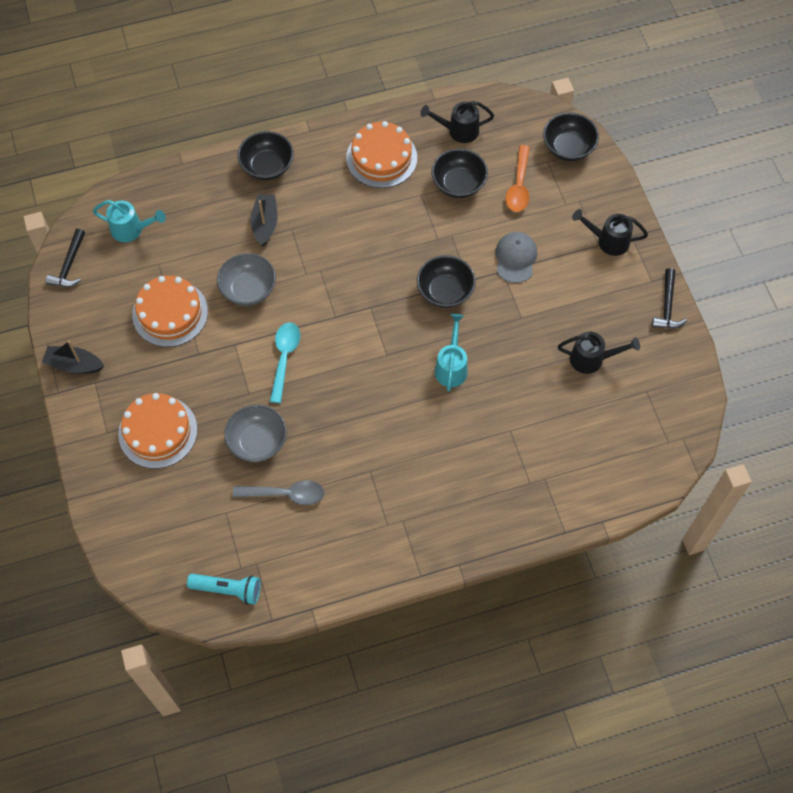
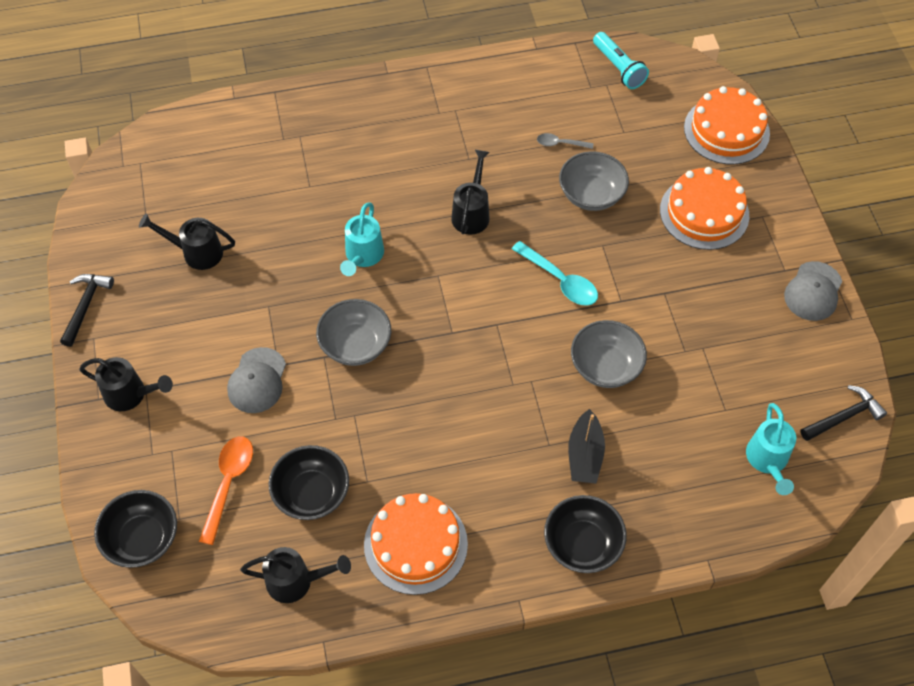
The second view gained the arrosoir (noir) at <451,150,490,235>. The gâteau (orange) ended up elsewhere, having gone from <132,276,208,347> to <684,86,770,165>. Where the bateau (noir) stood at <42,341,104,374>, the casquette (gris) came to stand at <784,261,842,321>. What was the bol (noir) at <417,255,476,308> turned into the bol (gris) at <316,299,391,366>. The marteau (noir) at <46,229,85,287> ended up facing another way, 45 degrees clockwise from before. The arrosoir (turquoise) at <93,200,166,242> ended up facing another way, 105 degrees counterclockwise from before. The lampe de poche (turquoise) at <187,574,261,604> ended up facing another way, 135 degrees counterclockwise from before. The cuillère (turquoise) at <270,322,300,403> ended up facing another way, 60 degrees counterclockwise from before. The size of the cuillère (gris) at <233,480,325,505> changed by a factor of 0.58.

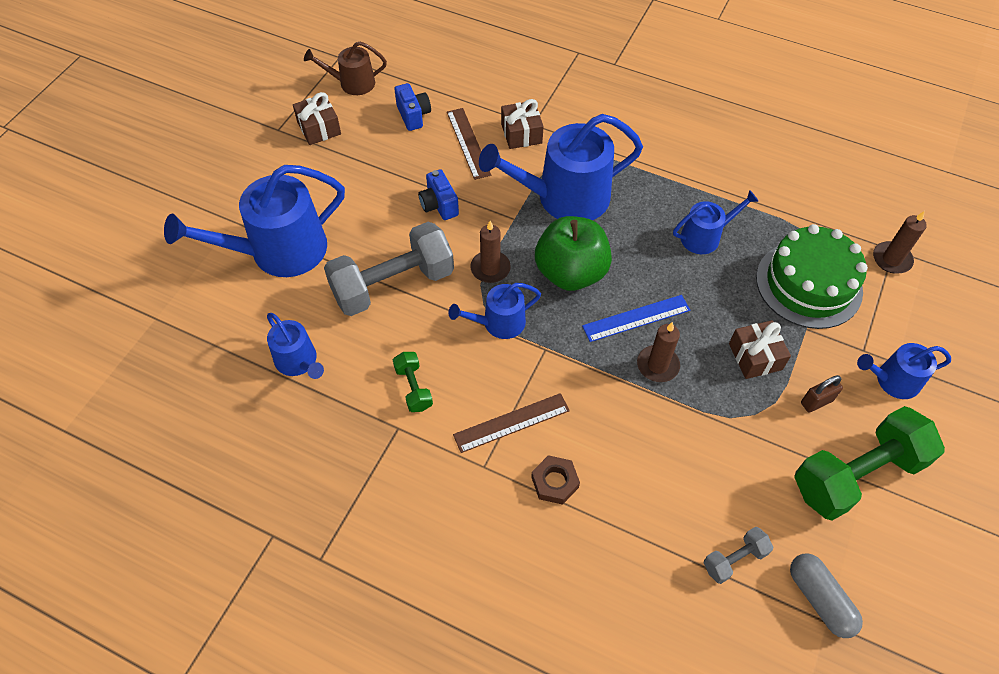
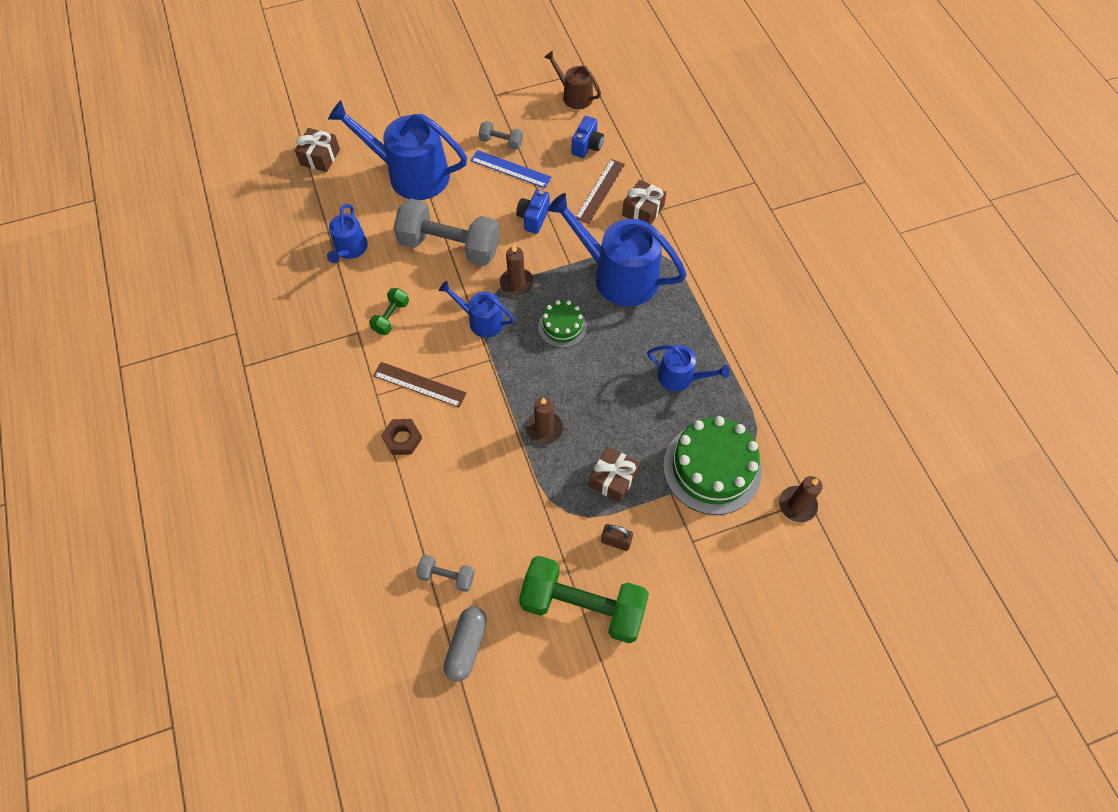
The second view lost the arrosoir (bleu) at <857,343,951,399>. The second view gained the haltère (gris) at <479,121,523,150>. The cadeau (marron) ended up elsewhere, having gone from <293,92,341,145> to <295,128,340,172>. The règle (bleu) ended up elsewhere, having gone from <582,295,690,342> to <470,150,552,188>. Where the pomme (vert) stood at <535,216,612,291>, the gâteau (vert) came to stand at <538,300,587,348>.

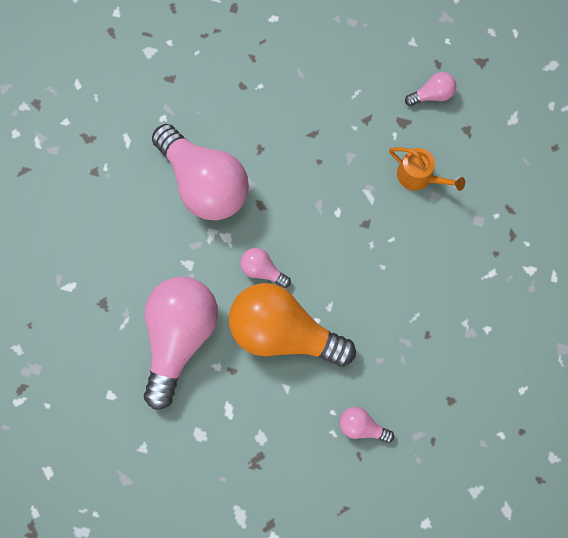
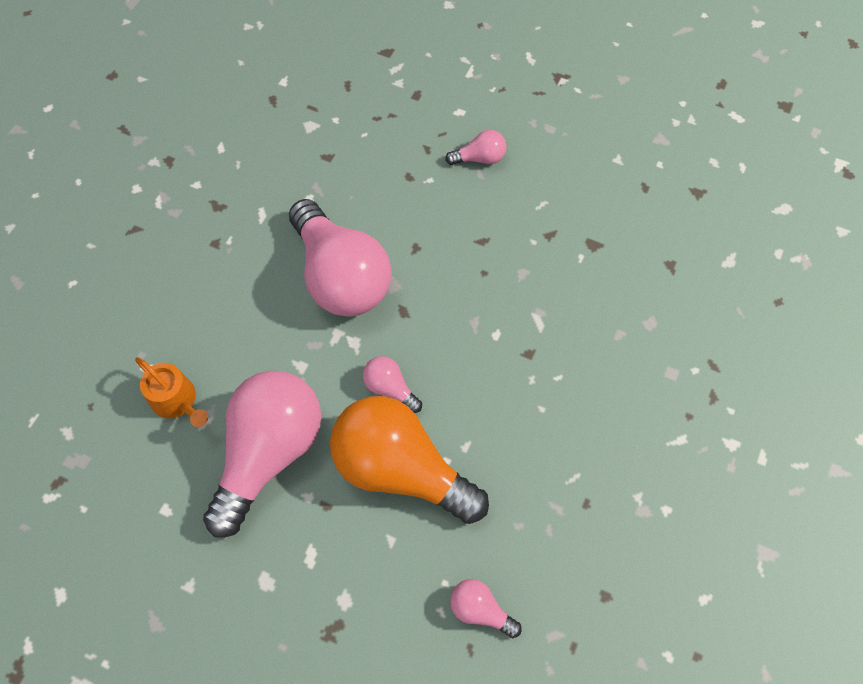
The arrosoir (orange) ended up elsewhere, having gone from <389,147,465,191> to <135,357,208,427>. The ampoule (rose) ended up elsewhere, having gone from <405,72,456,106> to <445,130,507,165>.

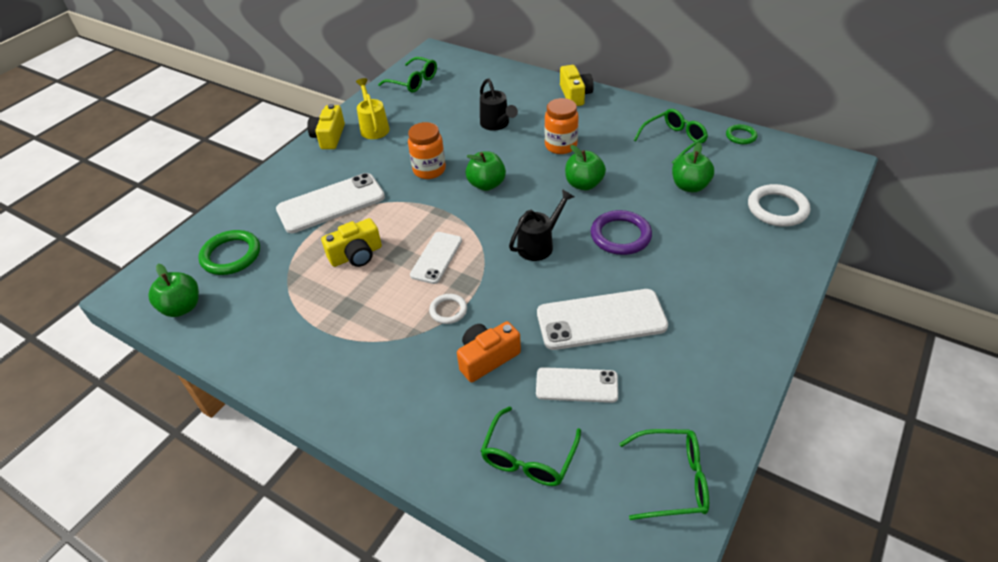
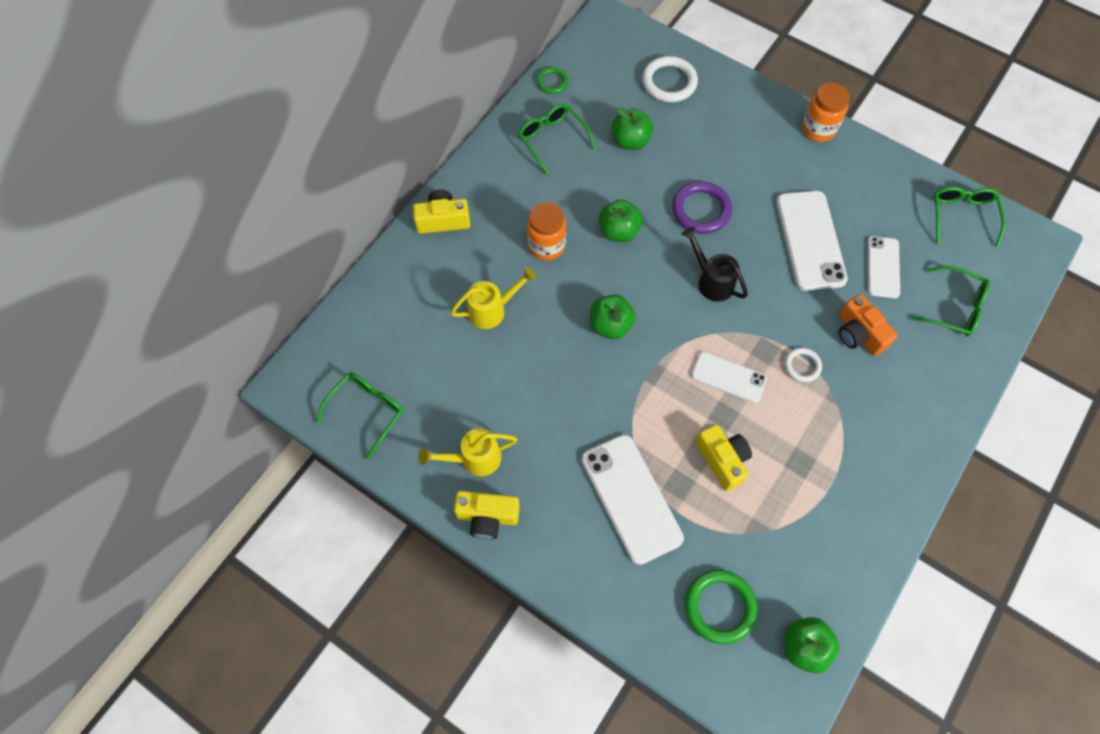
The bocal (orange) ended up elsewhere, having gone from <408,122,446,179> to <802,83,850,142>. What was the arrosoir (noir) at <480,78,518,131> turned into the arrosoir (jaune) at <450,267,536,329>.

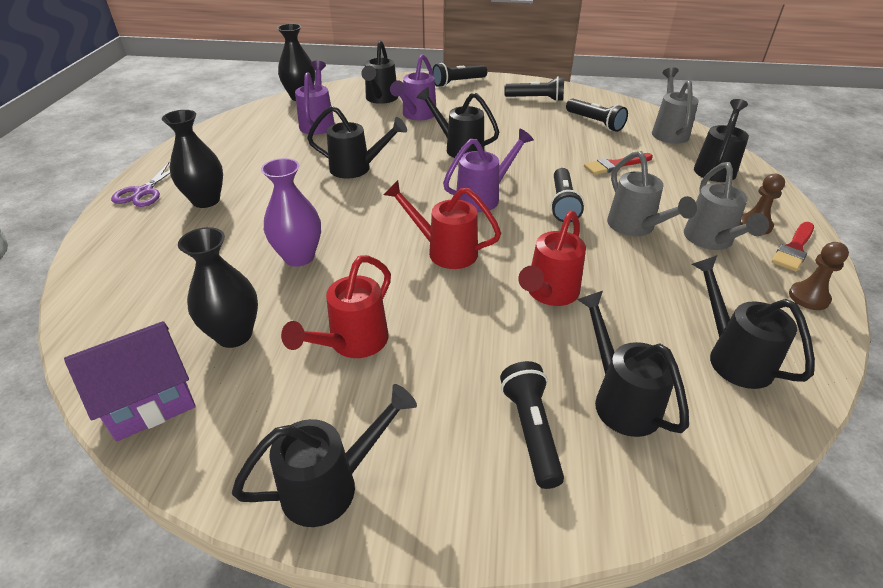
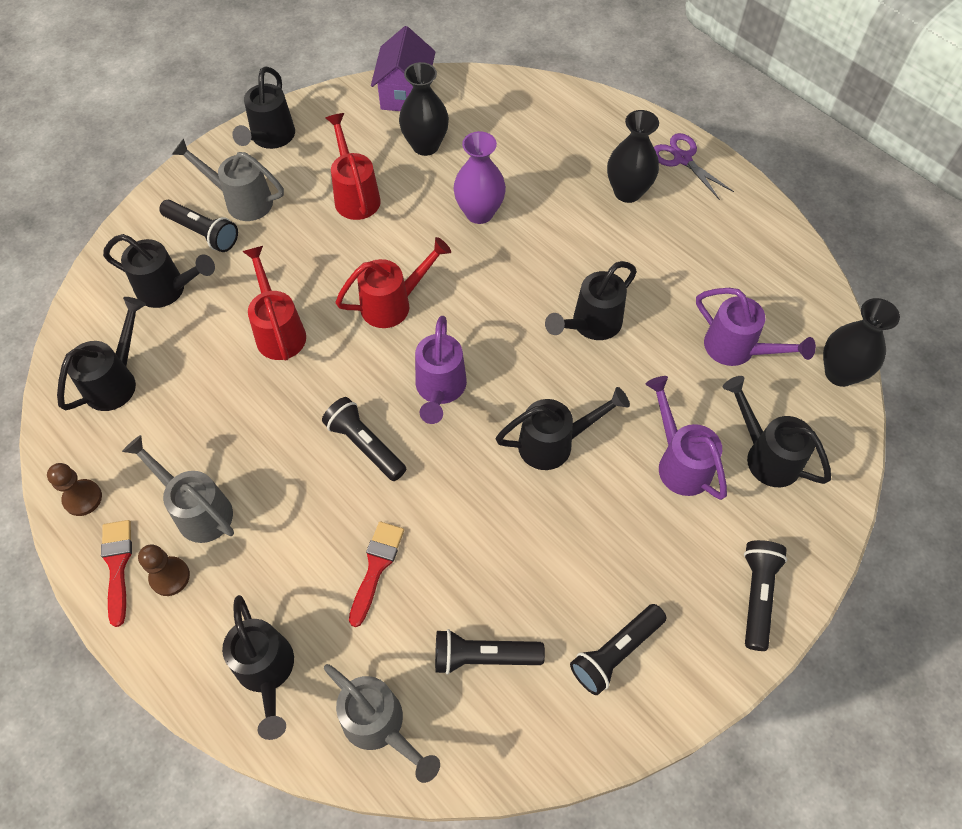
The arrosoir (gris) ended up elsewhere, having gone from <607,151,697,236> to <172,138,284,221>. The arrosoir (noir) at <692,255,815,389> ended up facing another way, 75 degrees counterclockwise from before.

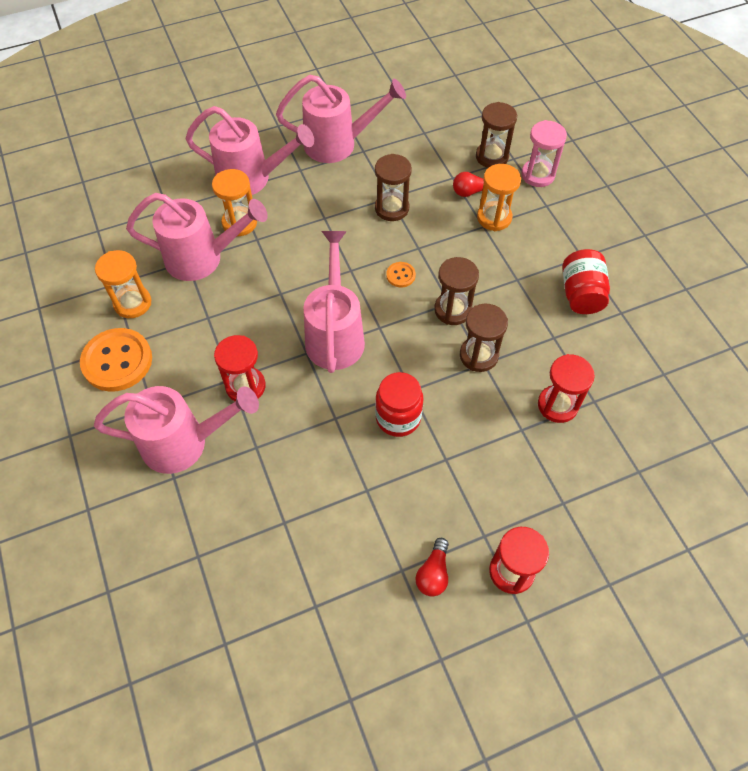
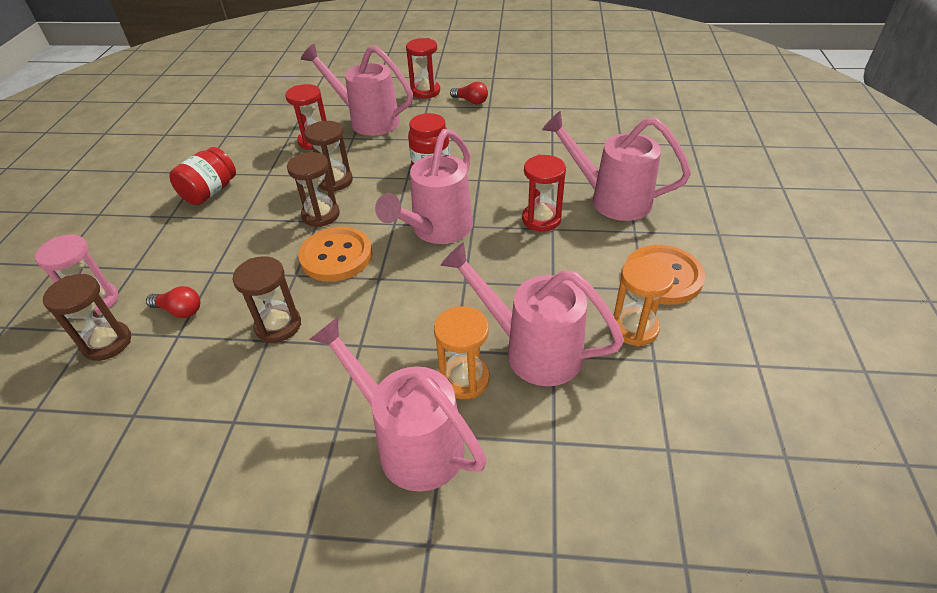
The second view lost the sablier (orange) at <477,164,521,231>. The arrosoir (rose) ended up elsewhere, having gone from <276,75,406,163> to <301,44,413,136>. The ampoule (rouge) at <416,538,449,597> ended up facing another way, 75 degrees clockwise from before. The size of the bouton (orange) at <386,262,416,287> changed by a factor of 2.20.

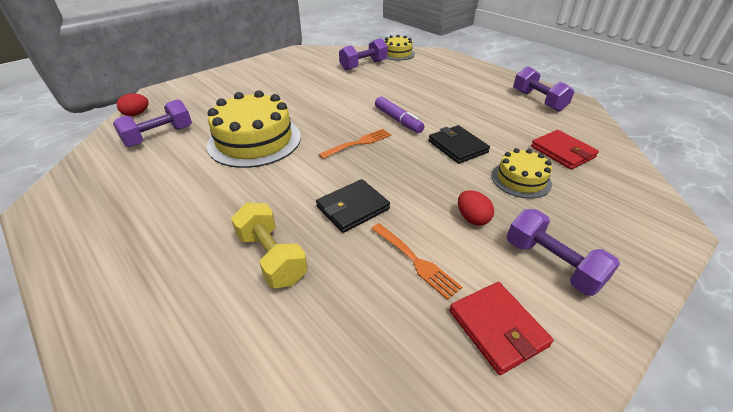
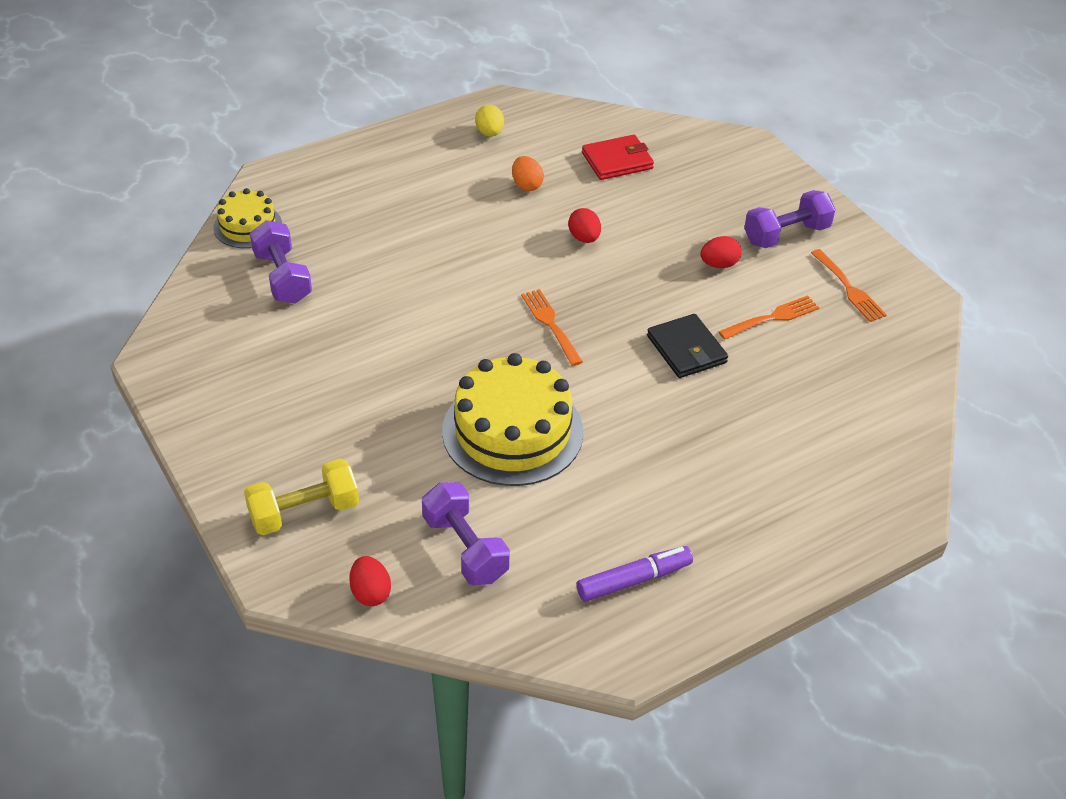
The second view lost the gâteau (jaune) at <492,148,552,199>. The second view gained the œuf (orange) at <512,156,544,191>. The haltère (jaune) ended up elsewhere, having gone from <231,203,308,288> to <244,459,359,535>. The feutre (violet) ended up elsewhere, having gone from <375,96,424,133> to <577,546,693,602>. Where the portefeuille (noir) stood at <429,125,490,164>, the œuf (rouge) came to stand at <568,208,601,243>. Where the portefeuille (rouge) stood at <449,282,554,375>, the fourchette (orange) came to stand at <811,249,887,322>. Where the haltère (violet) stood at <513,66,574,112>, the œuf (jaune) came to stand at <475,105,504,137>.

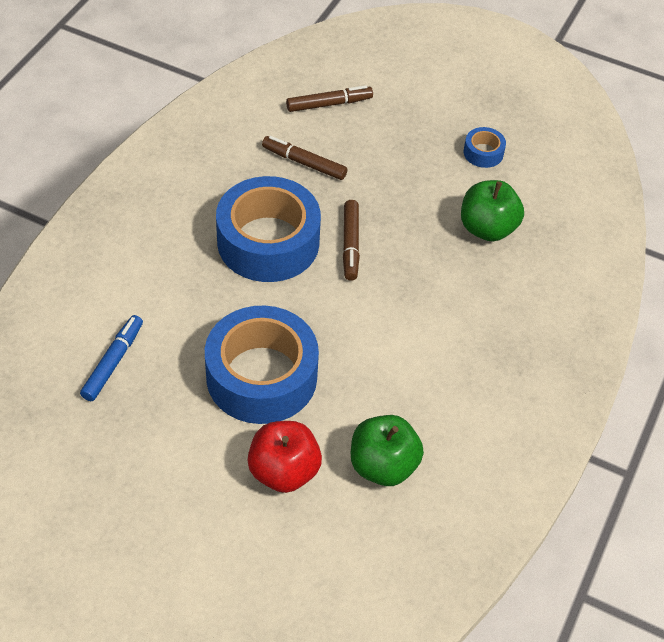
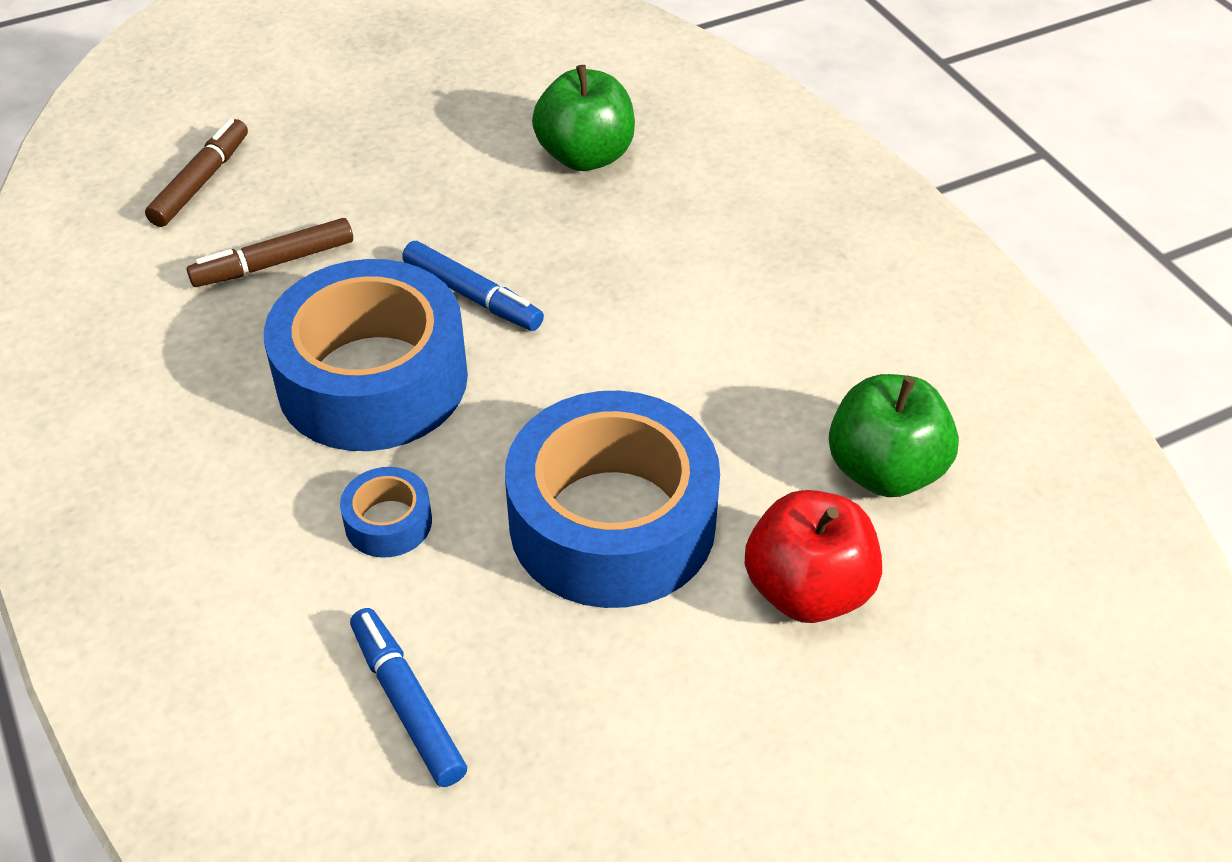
The ruban adhésif (bleu) ended up elsewhere, having gone from <464,127,506,168> to <340,467,432,558>. What was the feutre (marron) at <343,200,360,281> turned into the feutre (bleu) at <402,241,544,331>.

